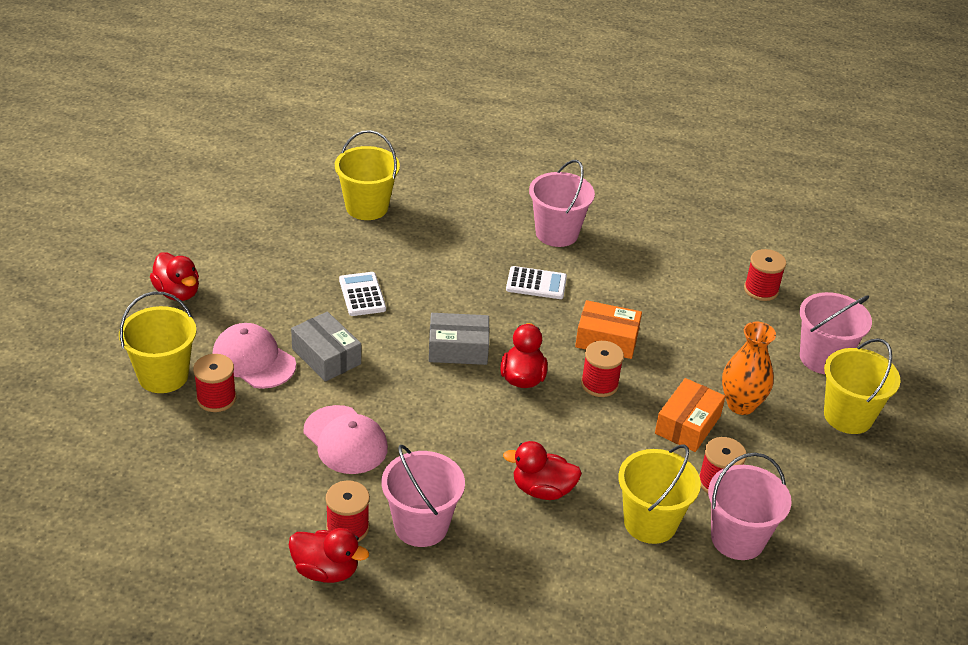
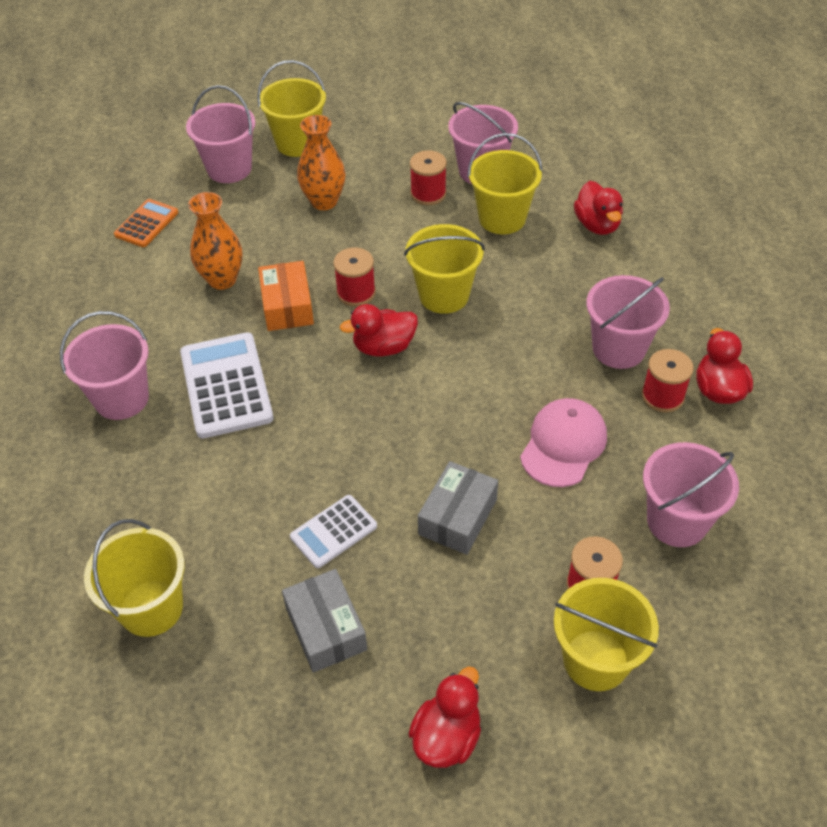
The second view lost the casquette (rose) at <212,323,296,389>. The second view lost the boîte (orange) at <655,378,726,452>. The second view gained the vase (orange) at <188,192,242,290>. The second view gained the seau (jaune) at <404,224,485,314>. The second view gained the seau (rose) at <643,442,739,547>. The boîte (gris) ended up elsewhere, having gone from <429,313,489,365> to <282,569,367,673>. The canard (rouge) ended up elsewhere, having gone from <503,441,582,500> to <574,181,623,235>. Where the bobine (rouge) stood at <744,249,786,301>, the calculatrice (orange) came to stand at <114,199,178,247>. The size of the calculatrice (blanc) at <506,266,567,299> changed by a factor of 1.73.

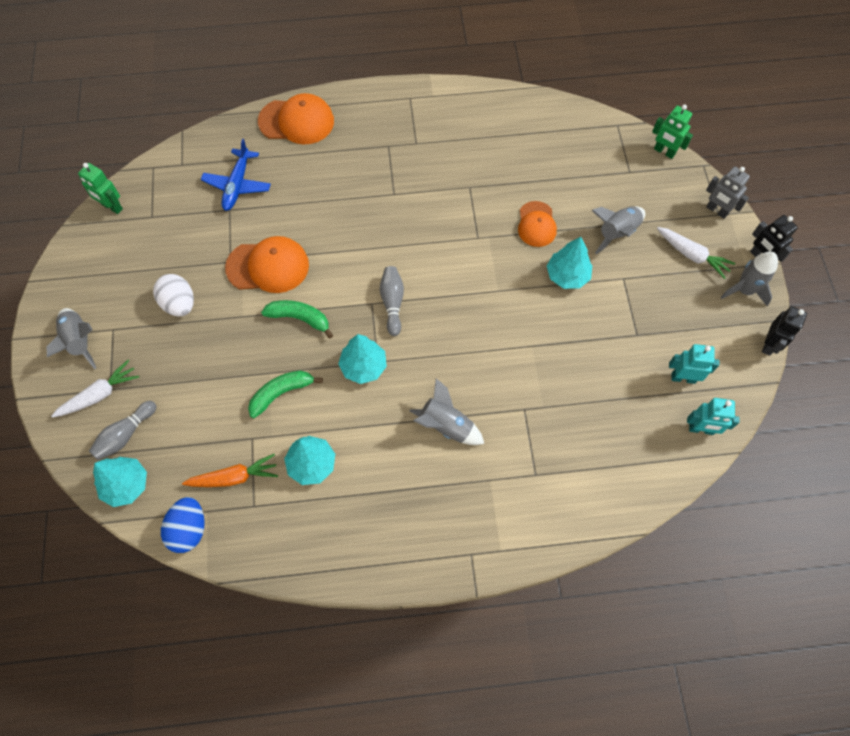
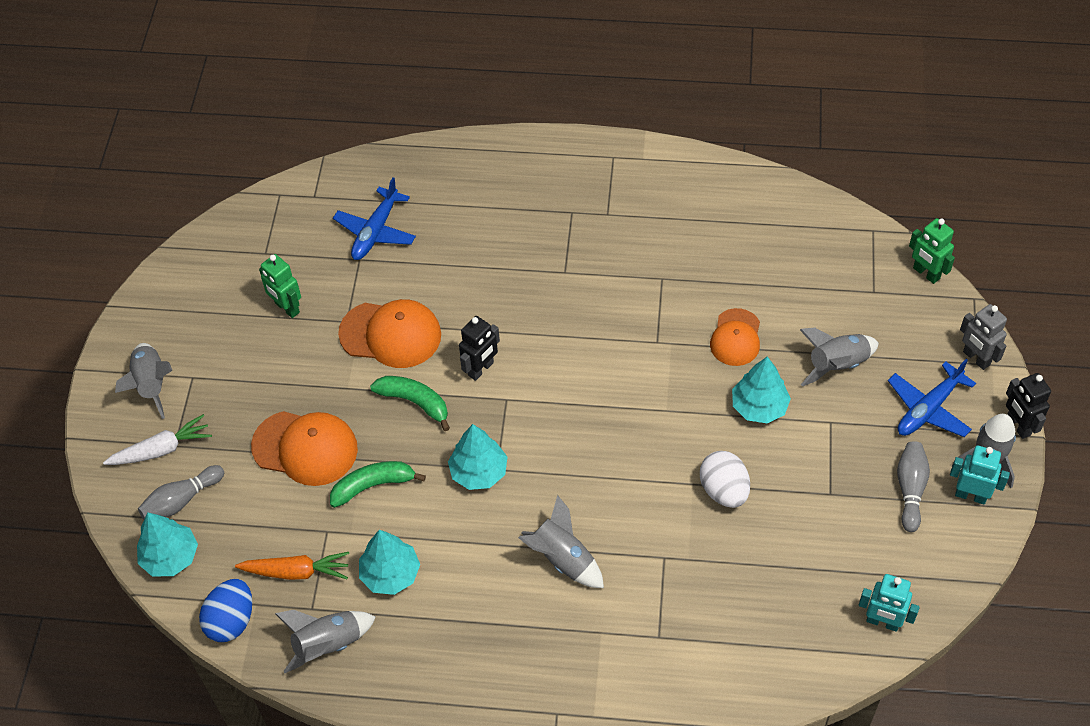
The second view gained the fusée (gris) at <275,610,376,673>. The robot (vert) ended up elsewhere, having gone from <78,163,123,214> to <259,254,301,318>. The œuf (blanc) ended up elsewhere, having gone from <153,274,194,316> to <700,451,750,508>. The casquette (orange) ended up elsewhere, having gone from <258,93,334,144> to <251,411,358,486>. The quille (gris) ended up elsewhere, having gone from <380,266,404,336> to <897,441,930,532>. The robot (turquoise) ended up elsewhere, having gone from <669,344,719,384> to <950,445,1010,504>. The robot (noir) ended up elsewhere, having gone from <762,306,807,356> to <459,316,500,381>. Where the carotte (blanc) stood at <657,227,735,279>, the avion (bleu) came to stand at <888,359,976,437>.

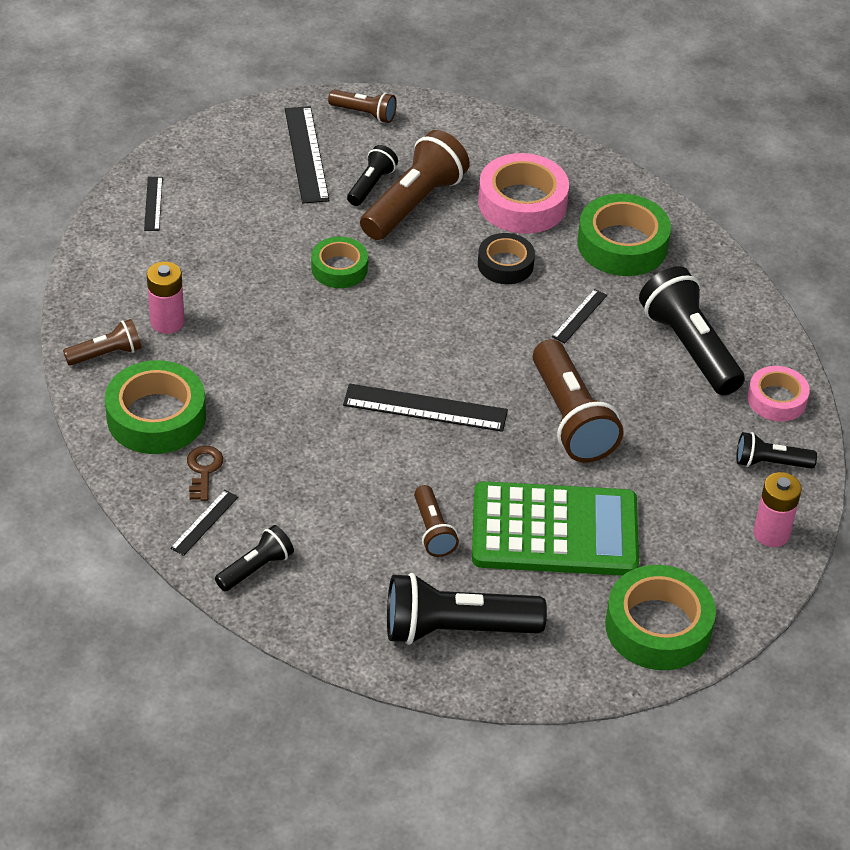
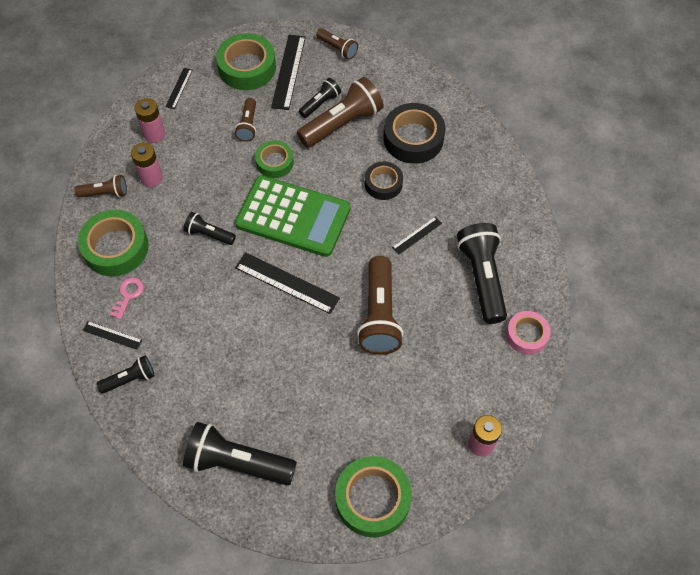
The second view gained the pile (rose) at <134,98,165,143>. The lampe de poche (marron) ended up elsewhere, having gone from <414,485,459,557> to <235,98,256,142>. The calculatrice (vert) ended up elsewhere, having gone from <472,481,639,576> to <235,175,351,257>. The ruban adhésif (vert) ended up elsewhere, having gone from <578,193,671,276> to <216,33,276,90>. The lampe de poche (noir) ended up elsewhere, having gone from <736,432,817,469> to <184,212,236,245>. What was the clé (marron) at <187,446,223,501> turned into the clé (rose) at <110,277,144,319>. What was the ruban adhésif (rose) at <478,153,569,234> turned into the ruban adhésif (noir) at <383,103,446,164>. The règle (noir) at <170,490,238,556> ended up facing another way, 60 degrees clockwise from before.

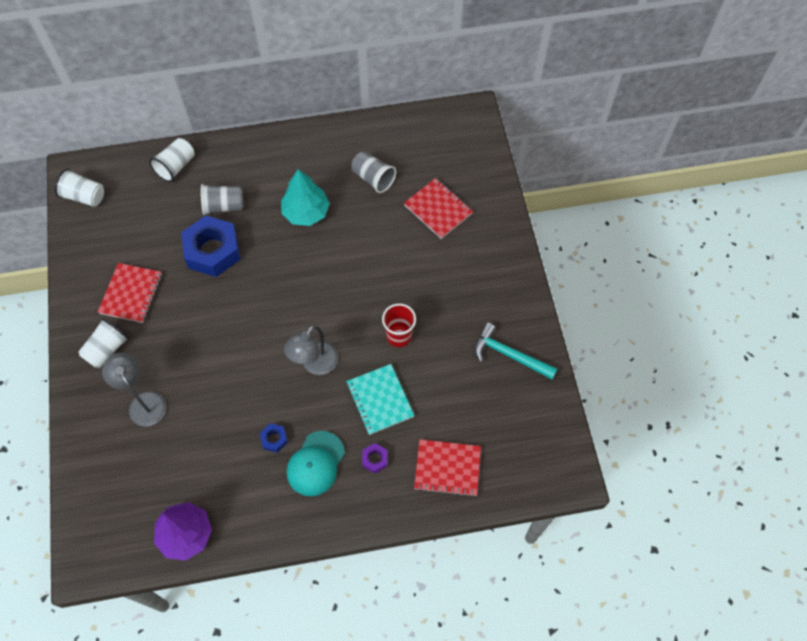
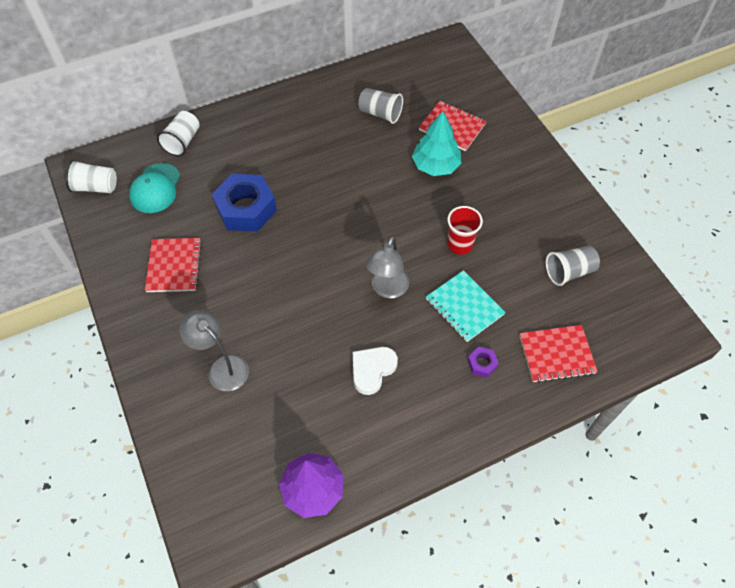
The second view lost the gobelet (blanc) at <78,318,129,368>. The second view lost the marteau (turquoise) at <474,323,557,379>. The gobelet (gris) ended up elsewhere, having gone from <201,184,243,215> to <546,246,600,286>. The arbre (turquoise) ended up elsewhere, having gone from <281,169,330,226> to <412,111,461,176>. The casquette (turquoise) ended up elsewhere, having gone from <287,431,345,496> to <129,163,180,213>. Where the écrou (bleu) stood at <259,423,288,453>, the cœur (blanc) came to stand at <353,347,398,395>.

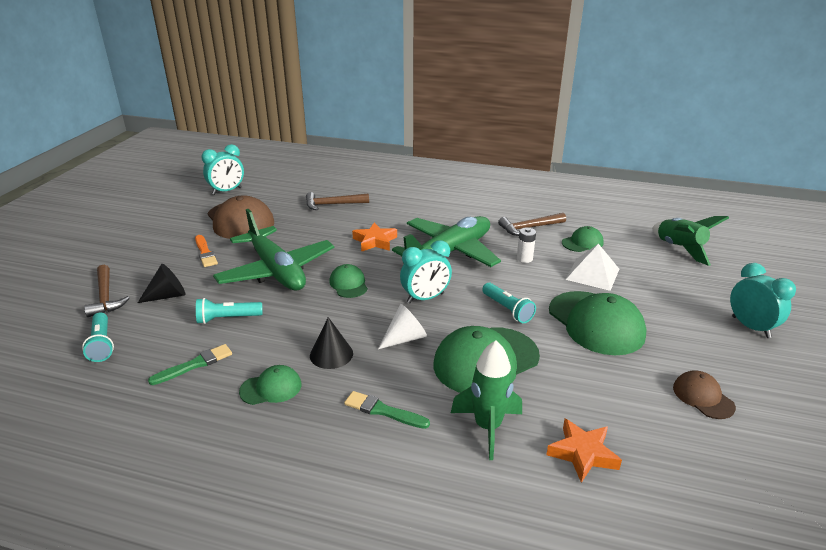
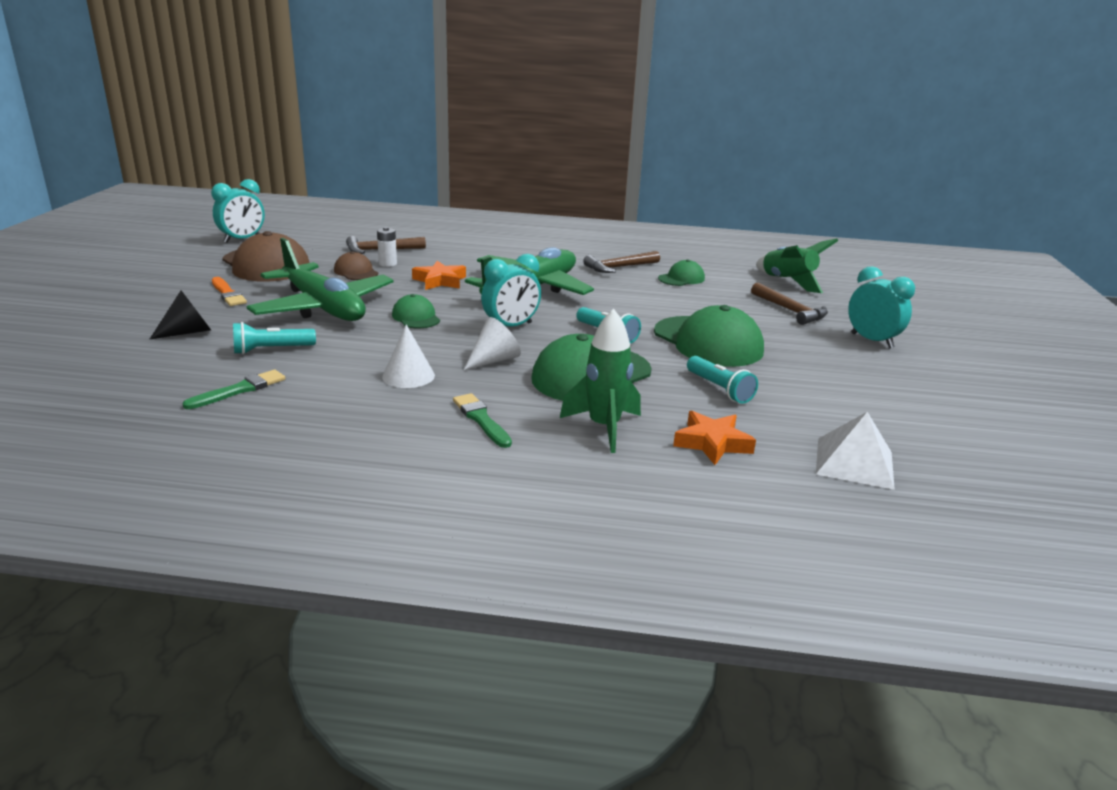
The second view lost the casquette (vert) at <239,365,302,405>. The lampe de poche (turquoise) ended up elsewhere, having gone from <82,312,114,362> to <687,356,758,404>. The marteau (marron) ended up elsewhere, having gone from <84,265,130,317> to <751,283,828,325>. The pile (blanc) ended up elsewhere, having gone from <517,228,536,263> to <377,227,397,267>. The pyramide (blanc) ended up elsewhere, having gone from <565,244,619,291> to <816,412,895,490>. The casquette (marron) ended up elsewhere, having gone from <673,370,736,419> to <334,251,378,280>. What was the cône (noir) at <310,317,353,369> turned into the cône (blanc) at <382,325,435,388>. The pinceau (vert) at <344,391,430,429> ended up facing another way, 45 degrees clockwise from before.

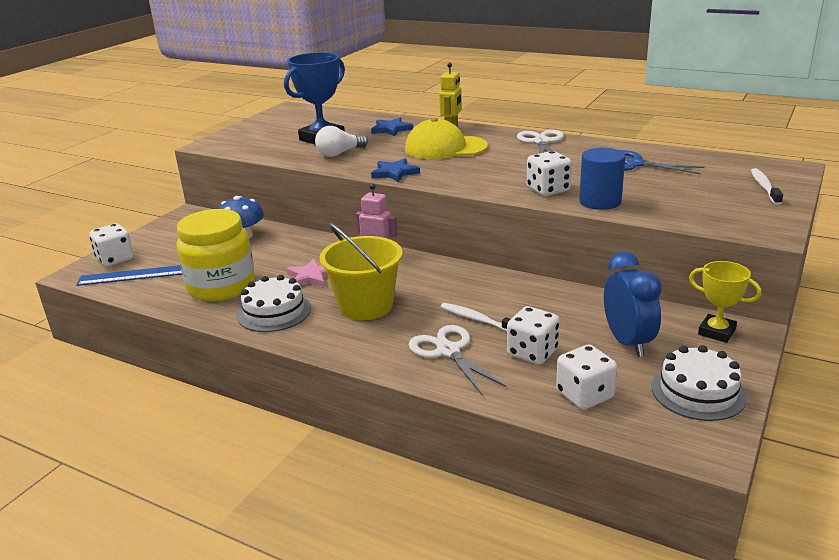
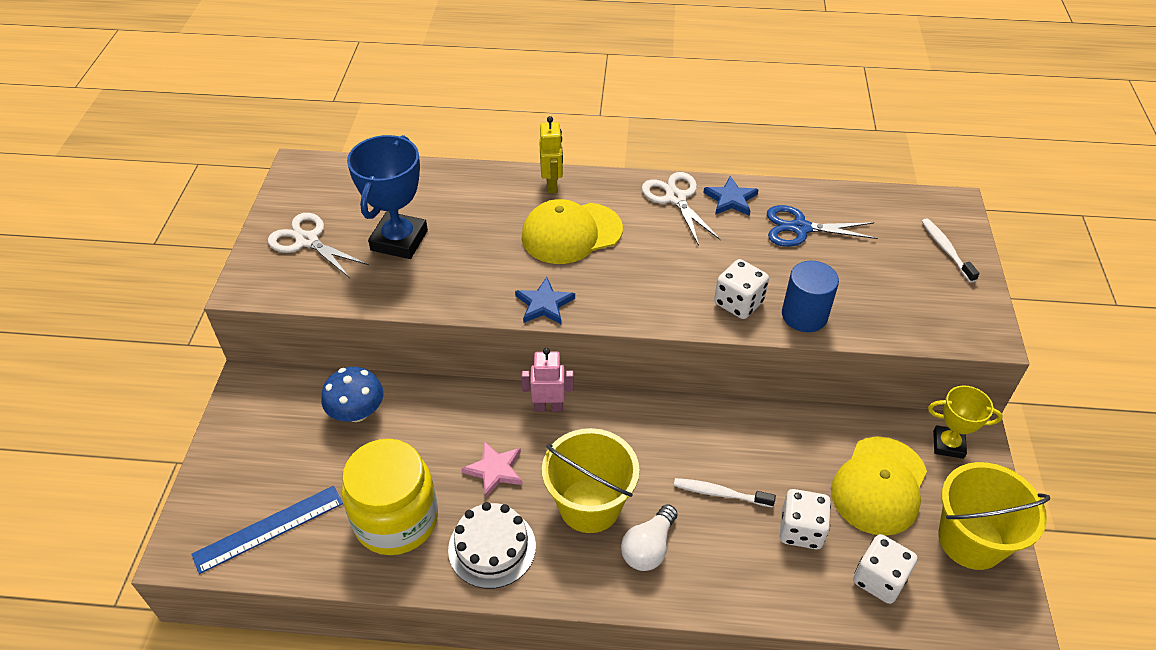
The second view lost the dé (blanc) at <89,223,134,266>. The ampoule (blanc) ended up elsewhere, having gone from <315,126,368,157> to <621,504,677,571>. The étoile (bleu) ended up elsewhere, having gone from <371,117,413,136> to <703,176,759,216>. The ciseaux (blanc) ended up elsewhere, having gone from <408,325,507,395> to <268,213,369,278>. Where the réveil (bleu) stood at <604,252,662,357>, the casquette (jaune) came to stand at <831,437,927,536>. Where the gâteau (blanc) stood at <652,345,747,421>, the seau (jaune) came to stand at <938,462,1050,570>.

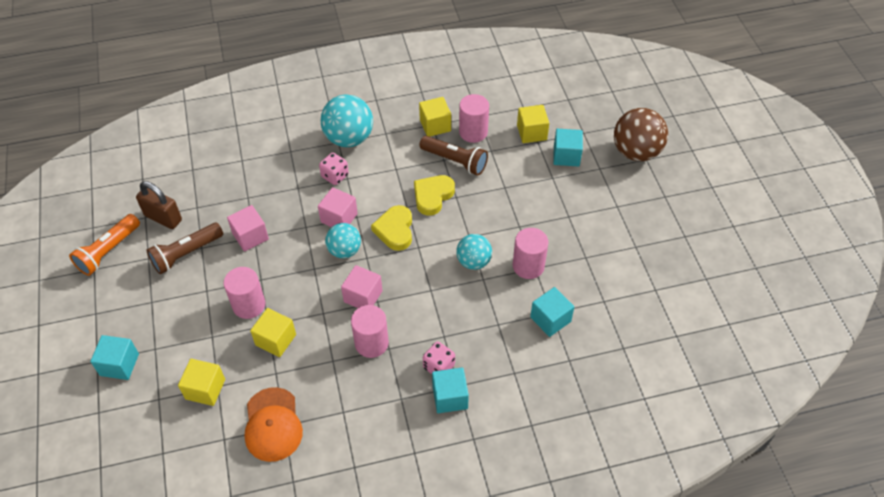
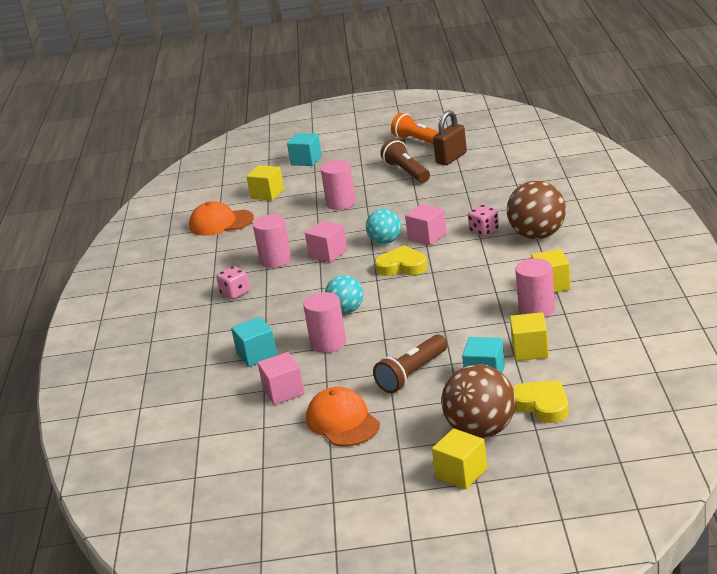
The second view lost the cube (turquoise) at <432,368,469,413>. The second view gained the casquette (orange) at <306,387,380,447>. The cube (rose) ended up elsewhere, having gone from <227,205,269,251> to <258,352,305,405>. The cube (jaune) ended up elsewhere, having gone from <250,308,296,357> to <432,428,487,489>. The cœur (jaune) ended up elsewhere, having gone from <414,175,455,216> to <513,380,569,423>. The lampe de poche (marron) ended up elsewhere, having gone from <419,136,488,176> to <373,334,448,393>. What was the balle (turquoise) at <321,94,373,147> turned into the balle (marron) at <507,181,566,239>.

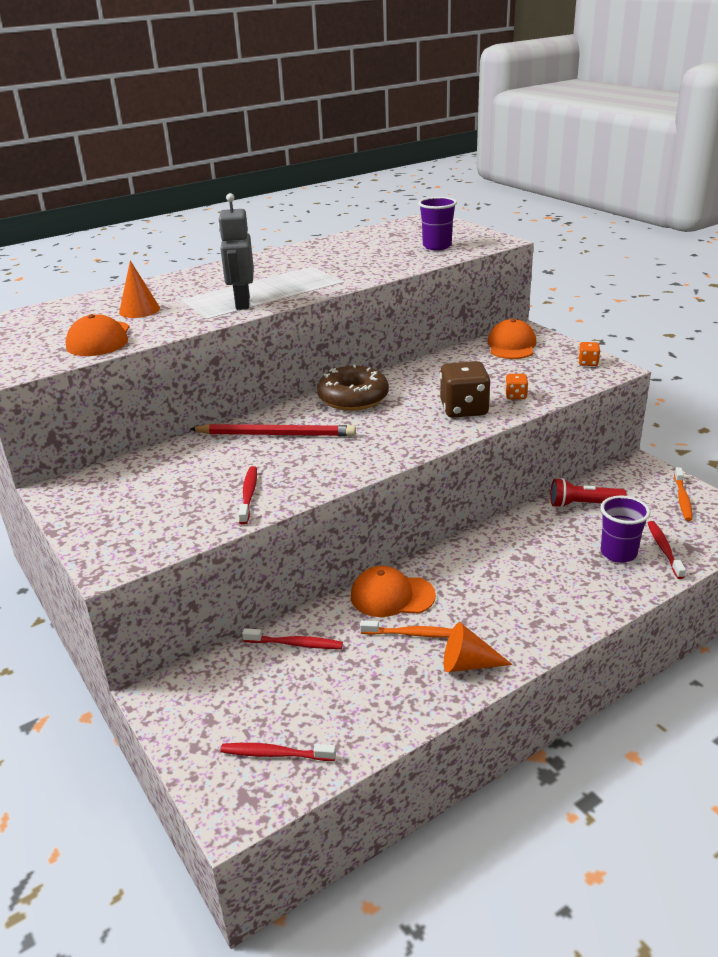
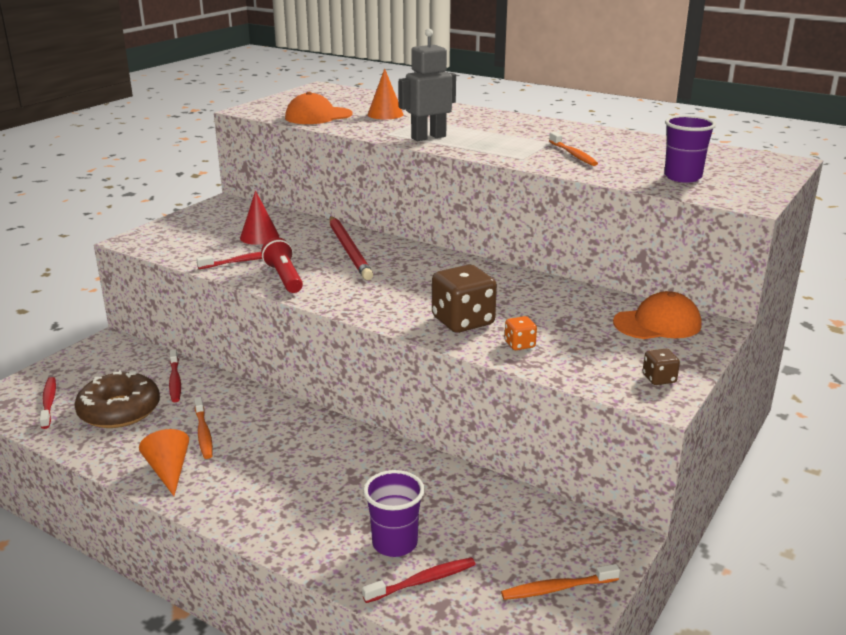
The second view lost the casquette (orange) at <351,566,436,617>. The second view gained the cône (rouge) at <240,190,279,245>. The second view gained the brosse à dents (orange) at <549,132,598,166>. The beignet (marron) ended up elsewhere, having gone from <317,364,389,411> to <75,370,160,428>. The lampe de poche (rouge) ended up elsewhere, having gone from <550,478,627,508> to <261,237,303,293>. What was the dé (orange) at <578,342,600,366> turned into the dé (marron) at <643,349,680,385>.

